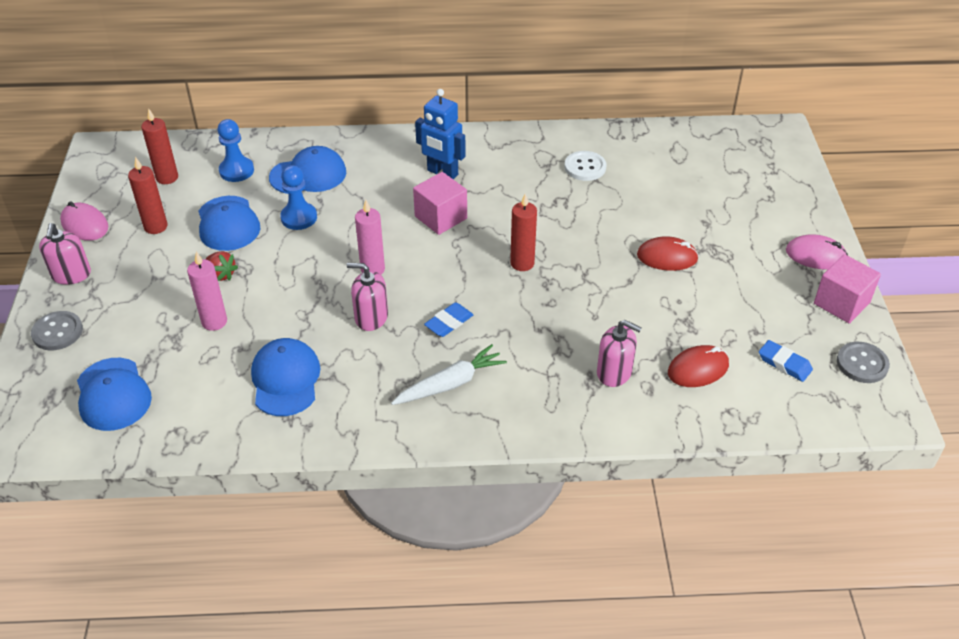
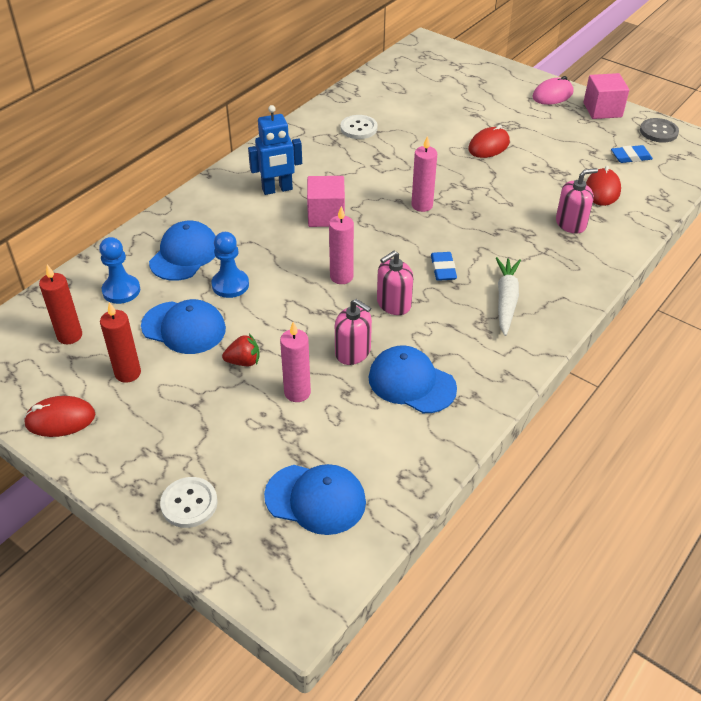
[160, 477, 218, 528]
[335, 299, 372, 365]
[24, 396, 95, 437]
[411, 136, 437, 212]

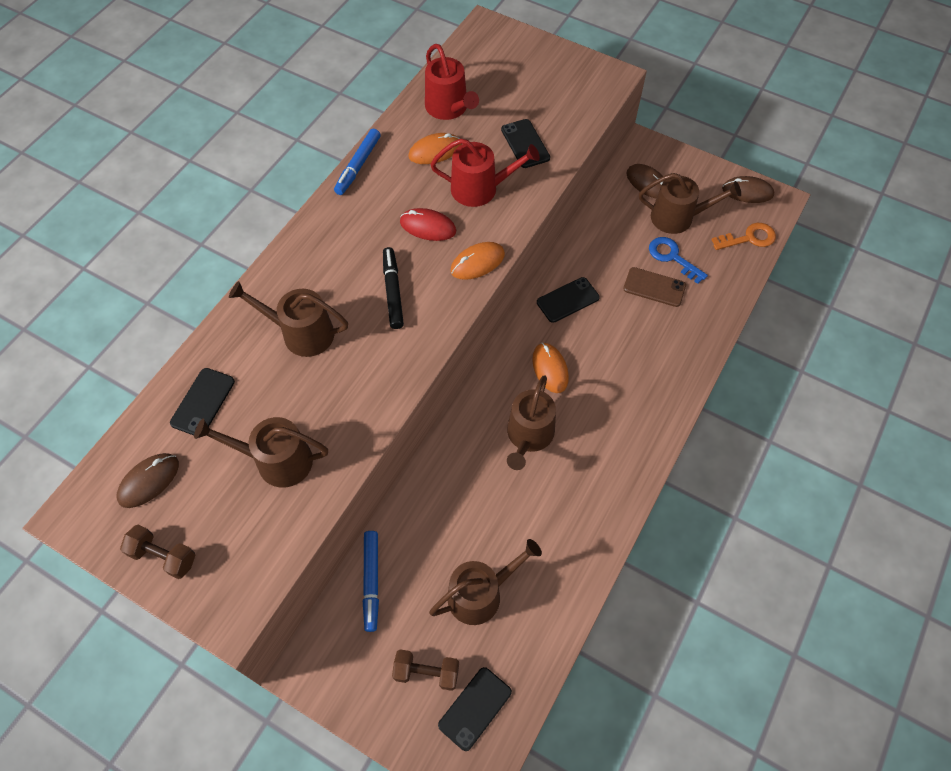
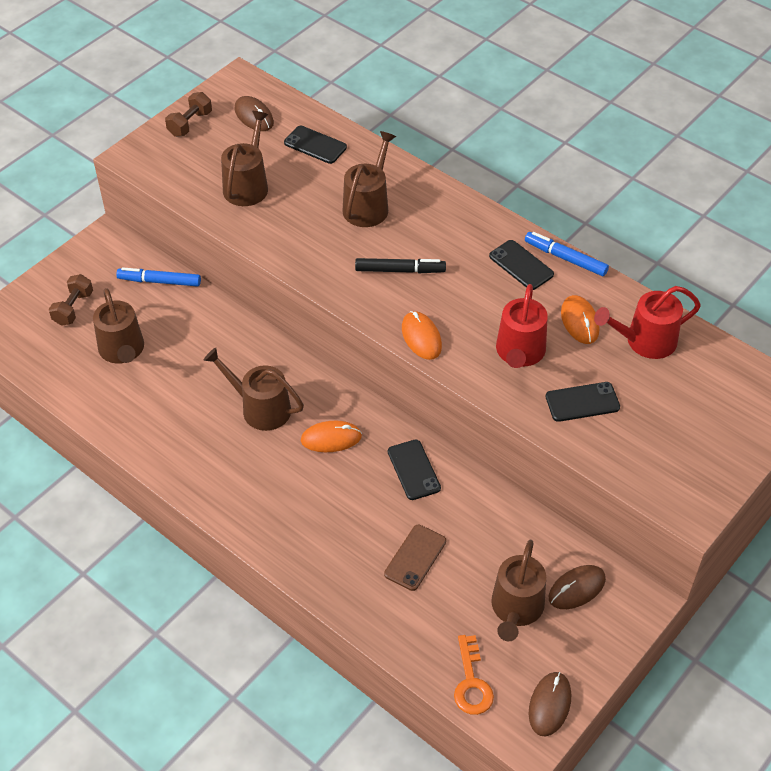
[400, 208, 456, 241] (first image)
[489, 240, 554, 290]
[649, 237, 708, 284] (first image)

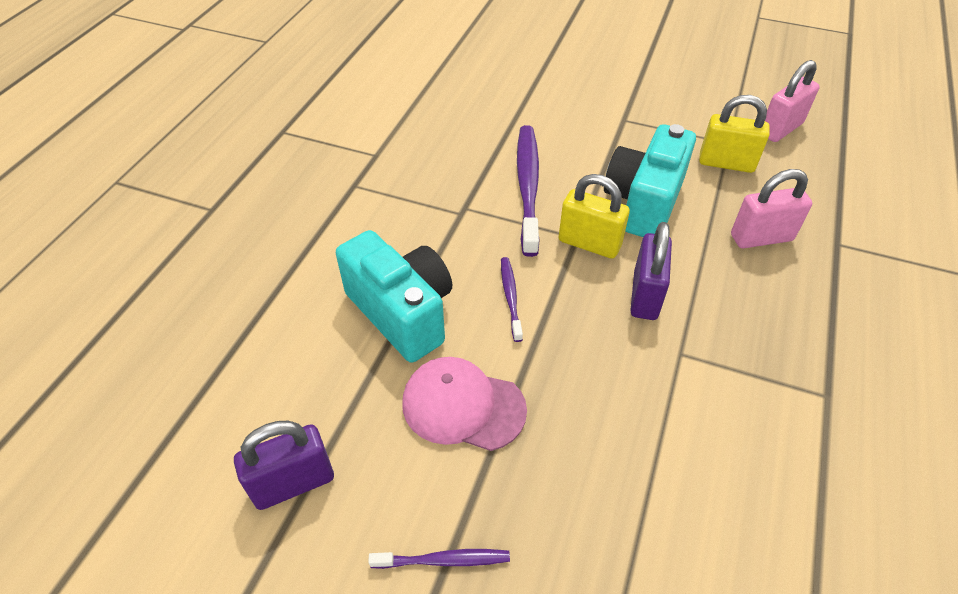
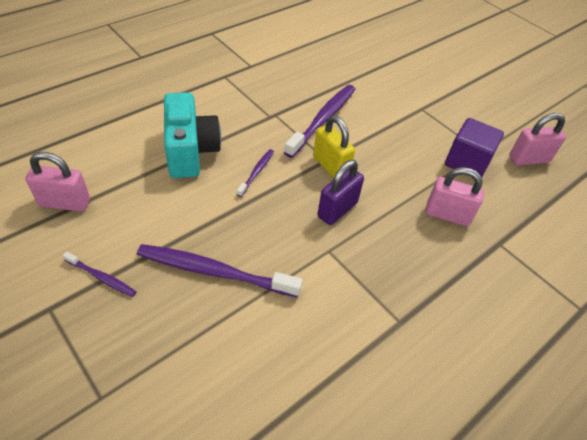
[26, 152, 90, 212]
[402, 357, 527, 451] (first image)
[604, 124, 696, 237] (first image)
[445, 118, 504, 177]
[137, 244, 303, 298]

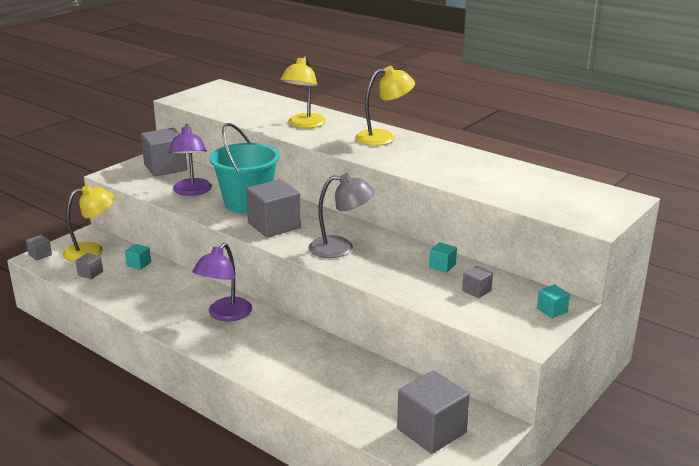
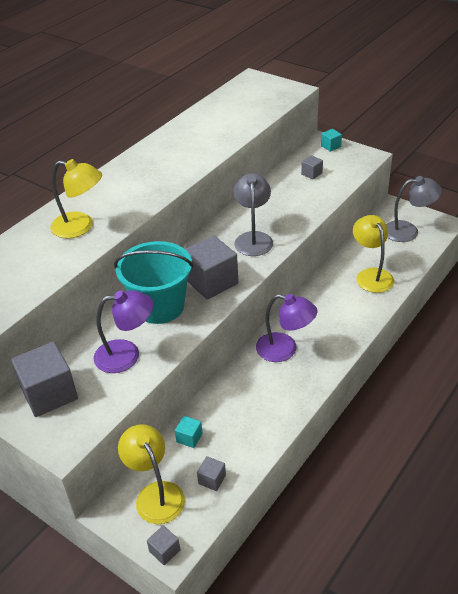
[353, 215, 394, 293]
[386, 176, 442, 242]
[429, 242, 457, 273] (first image)

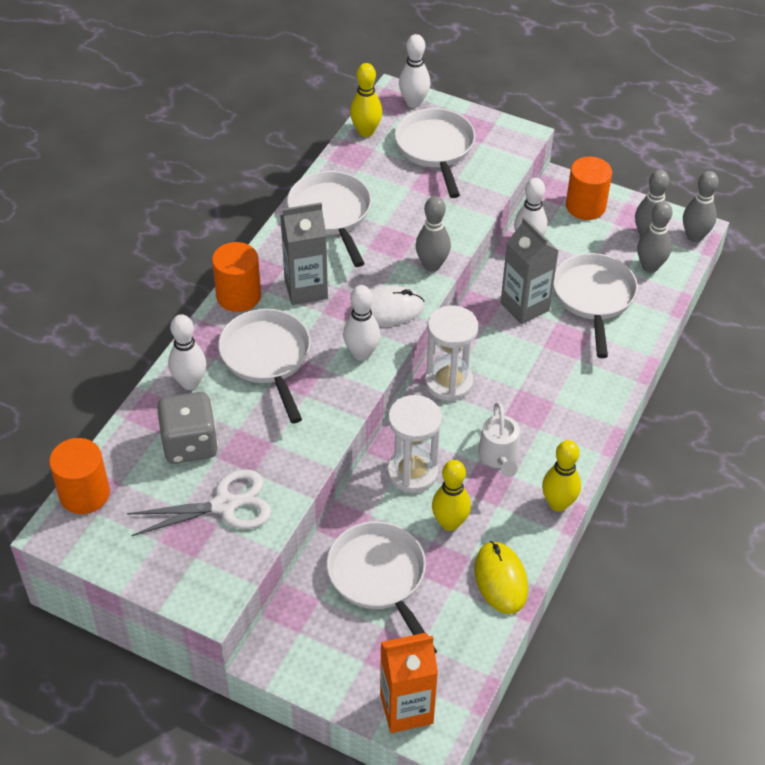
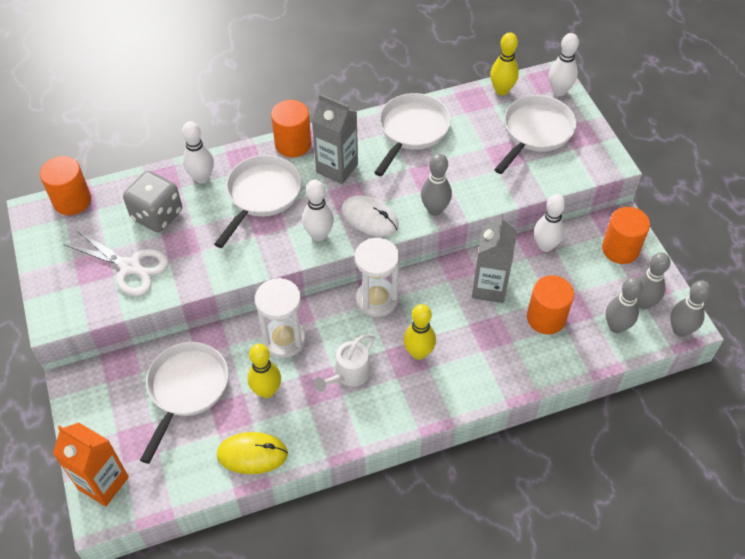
[217, 432, 288, 474]
[403, 304, 436, 360]
[527, 275, 574, 334]

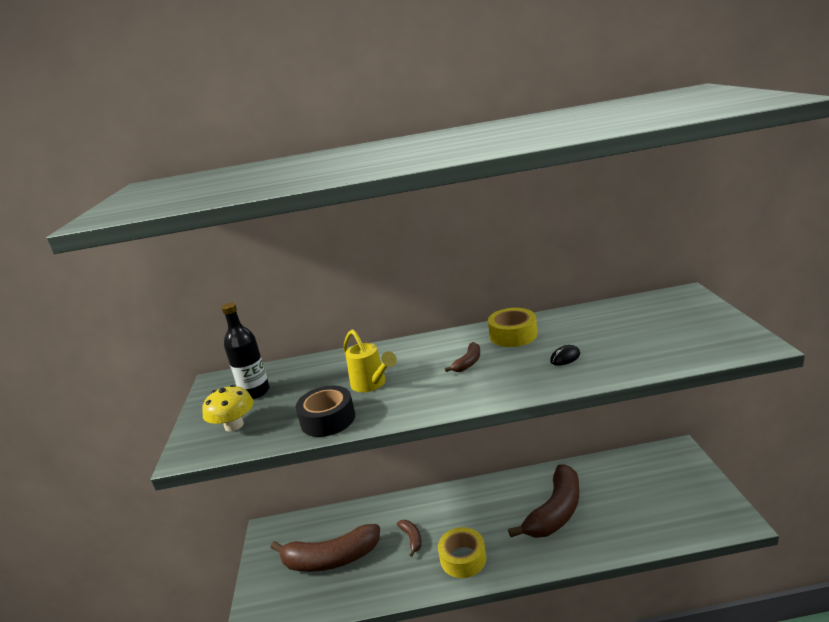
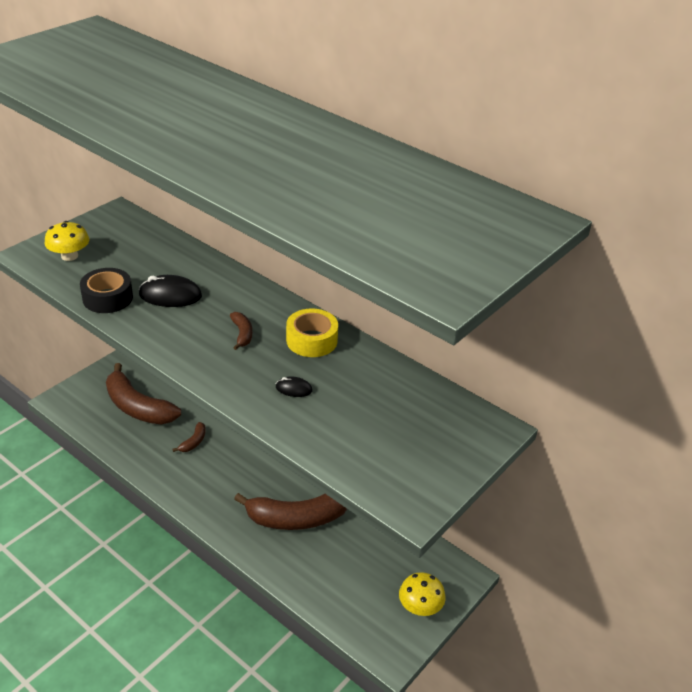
[222, 303, 270, 399] (first image)
[138, 275, 202, 307]
[438, 527, 486, 578] (first image)
[230, 312, 252, 350]
[399, 572, 446, 616]

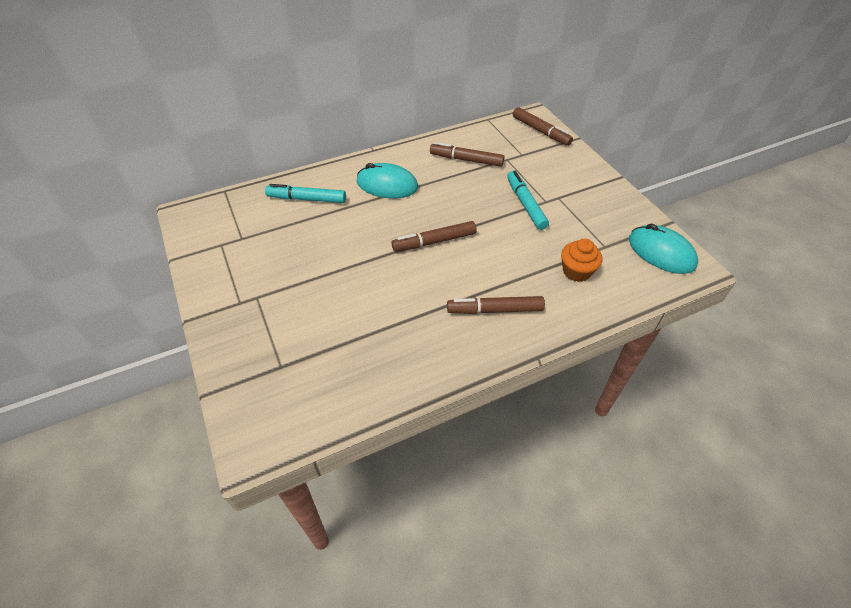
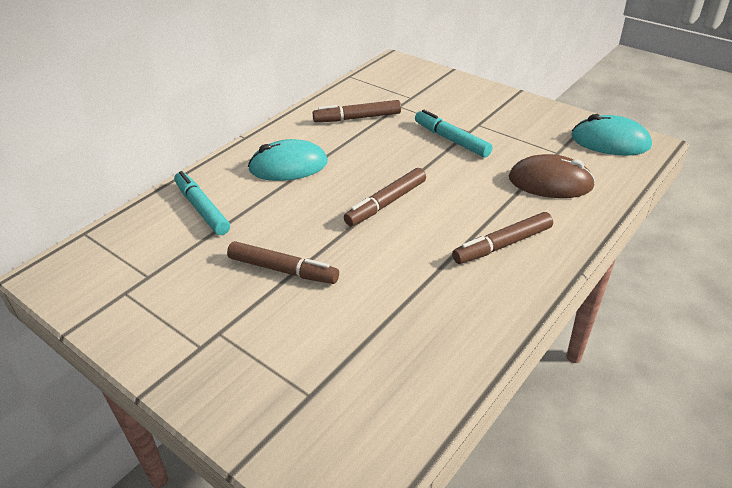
[174, 171, 230, 235]
[227, 241, 339, 284]
[509, 154, 595, 198]

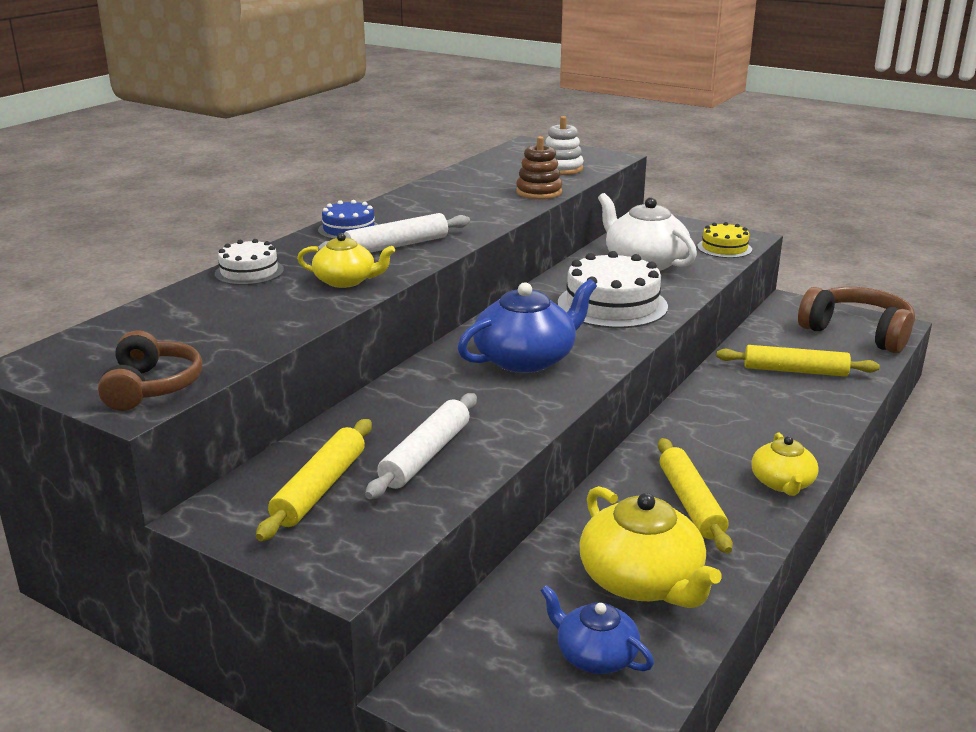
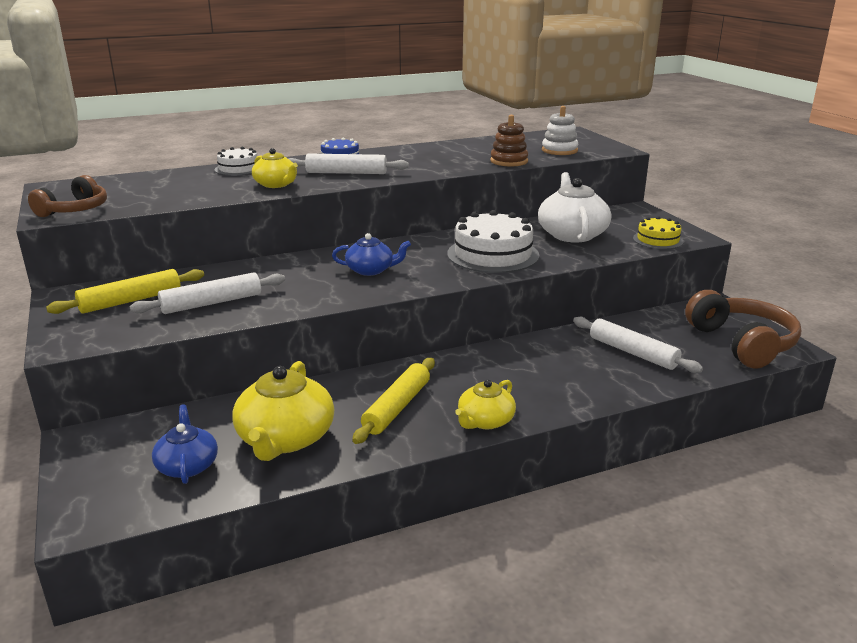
[332, 233, 411, 276]
[573, 317, 703, 373]

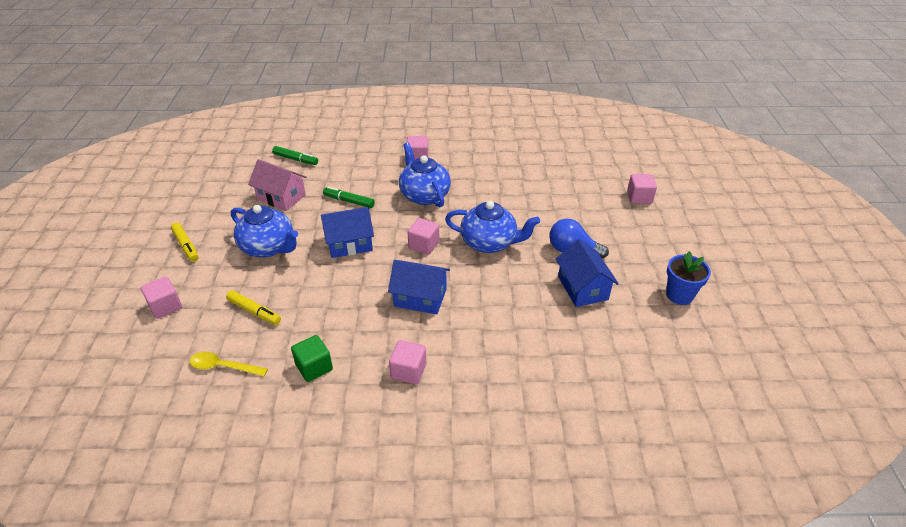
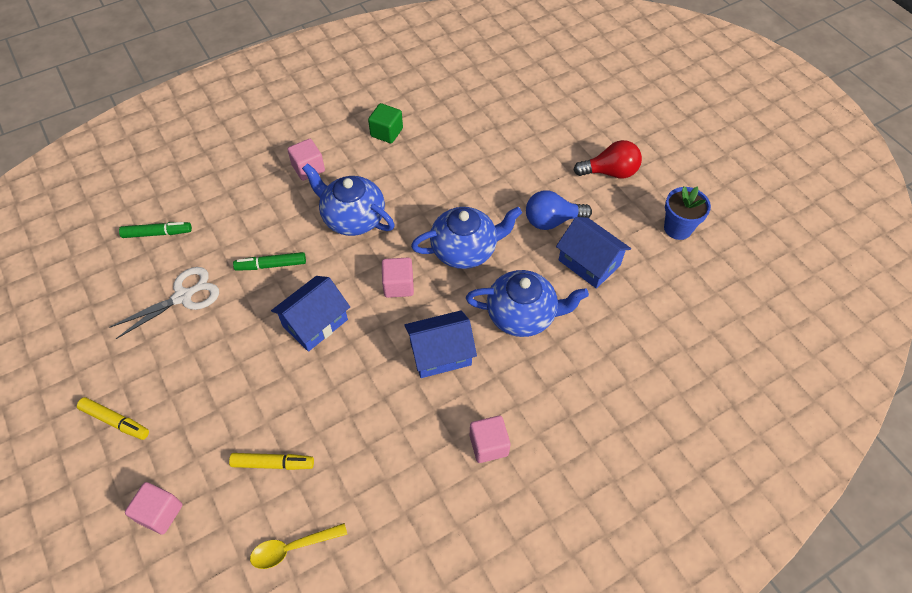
[466, 270, 589, 337]
[109, 267, 219, 339]
[368, 103, 403, 143]
[627, 174, 657, 204] (first image)
[573, 140, 642, 178]

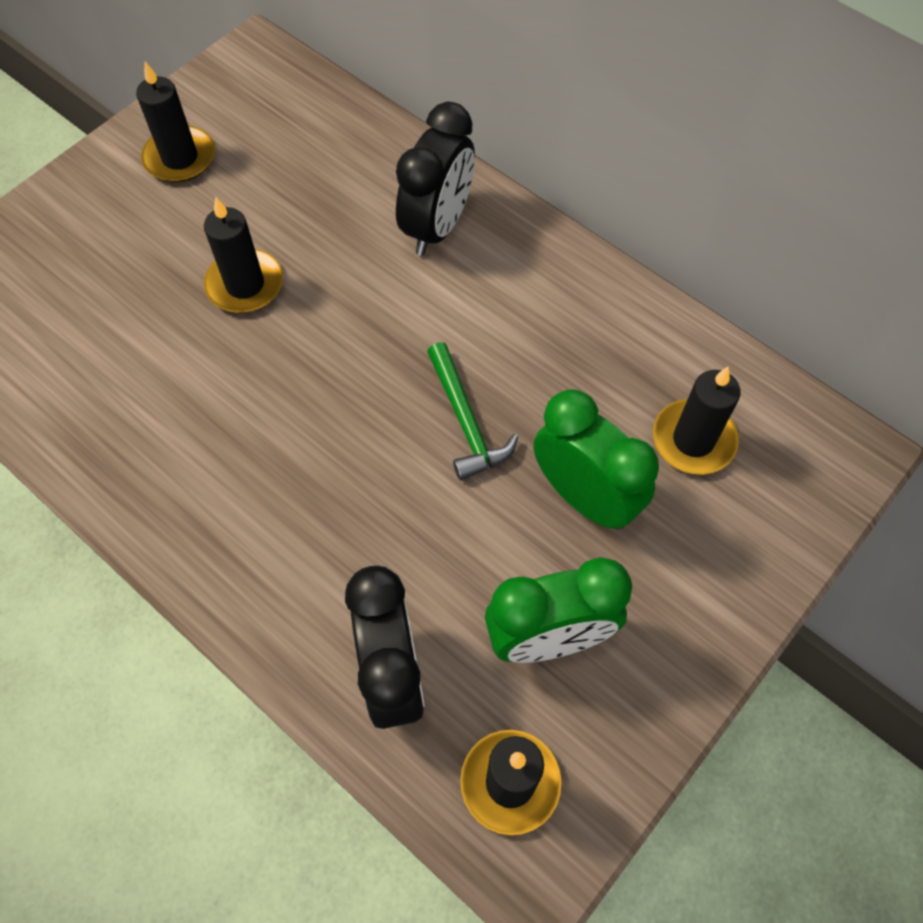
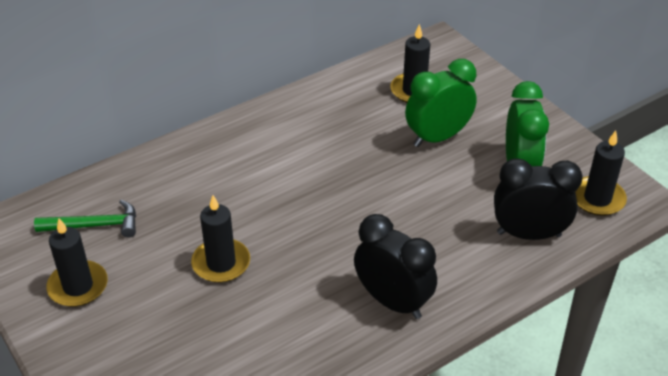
[354, 214, 437, 319]
[34, 200, 136, 237]

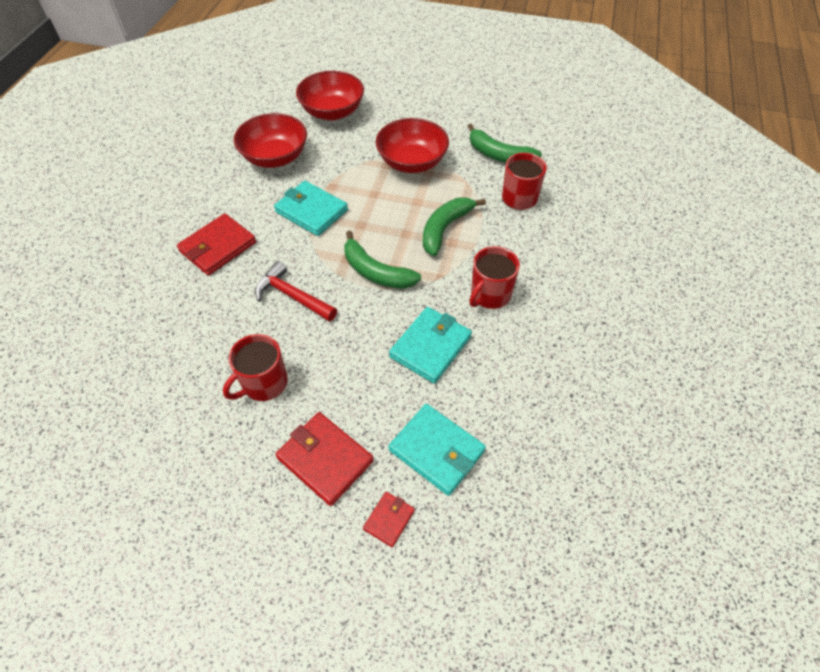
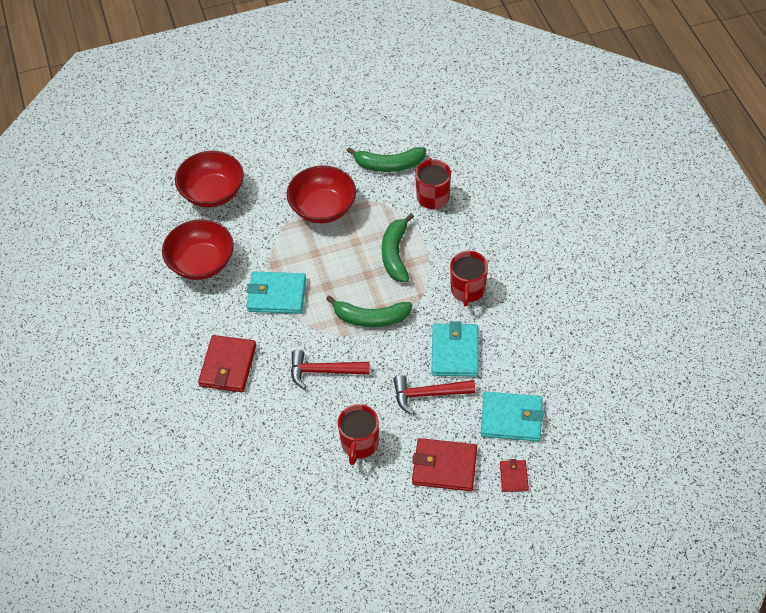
[393, 375, 476, 415]

